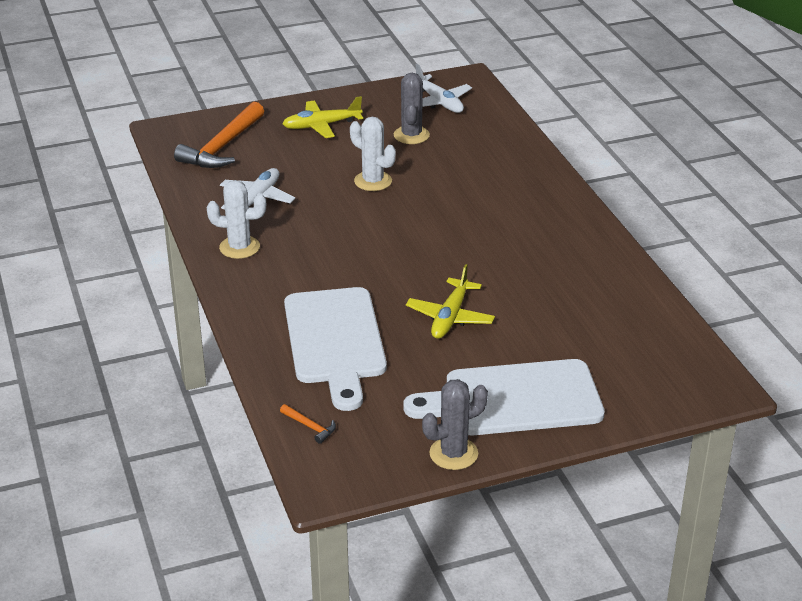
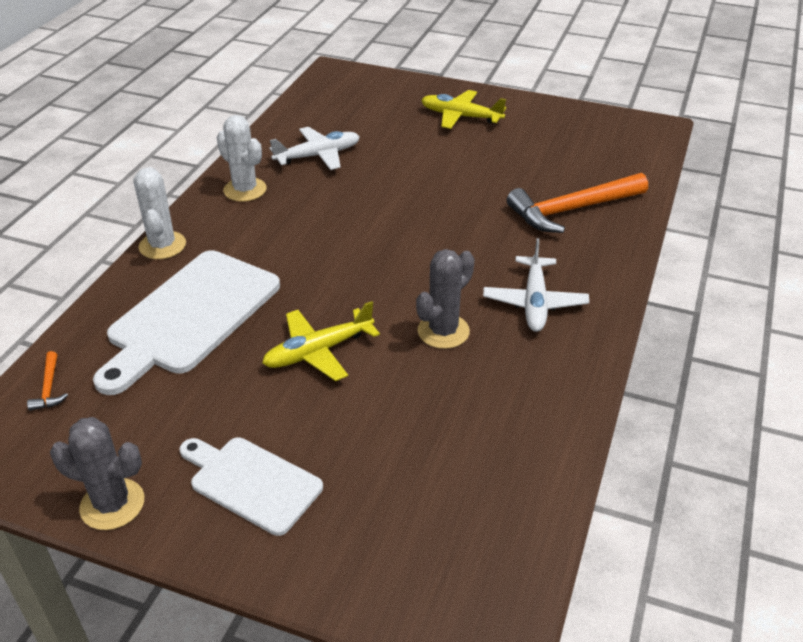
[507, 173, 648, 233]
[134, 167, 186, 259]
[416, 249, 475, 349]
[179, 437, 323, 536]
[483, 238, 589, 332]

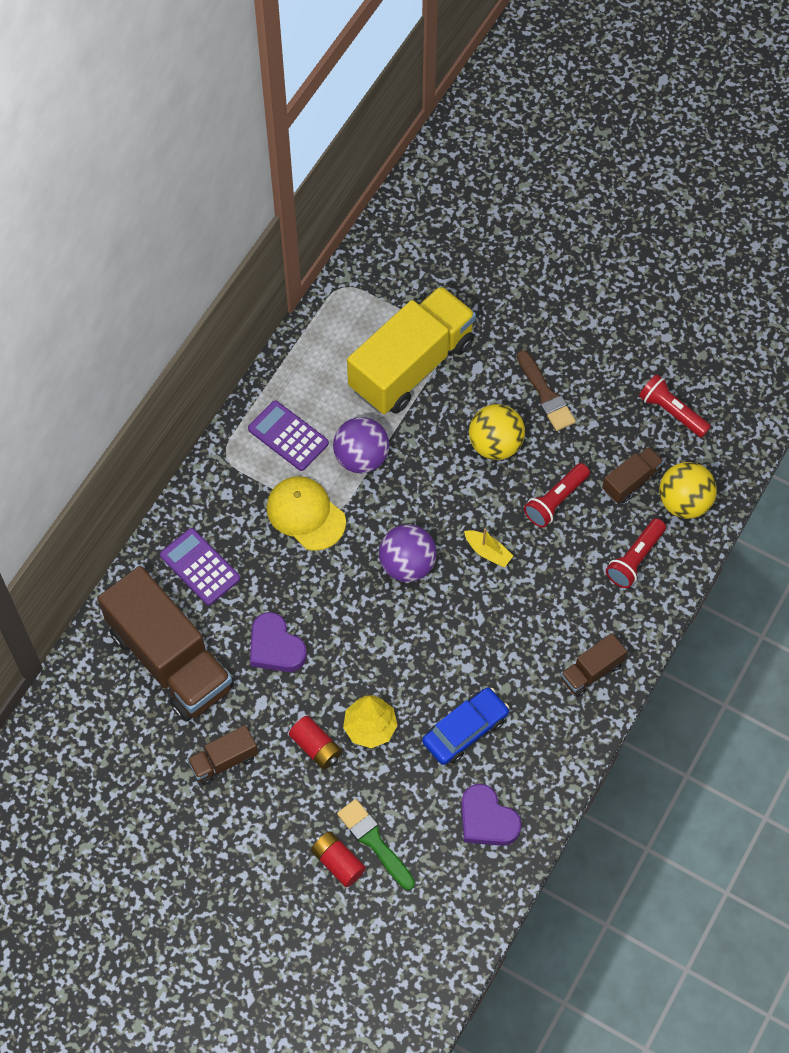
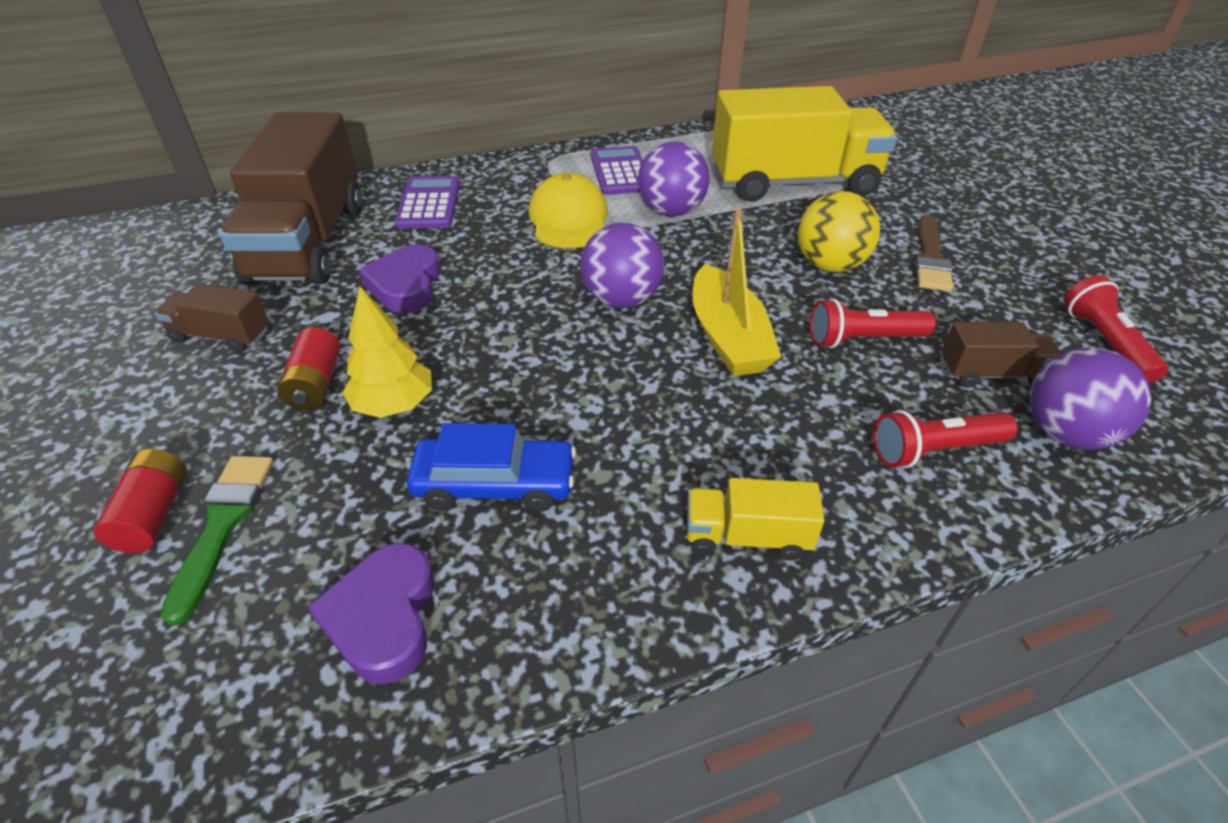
[692, 209, 781, 376]
[687, 478, 825, 561]
[1029, 348, 1151, 450]

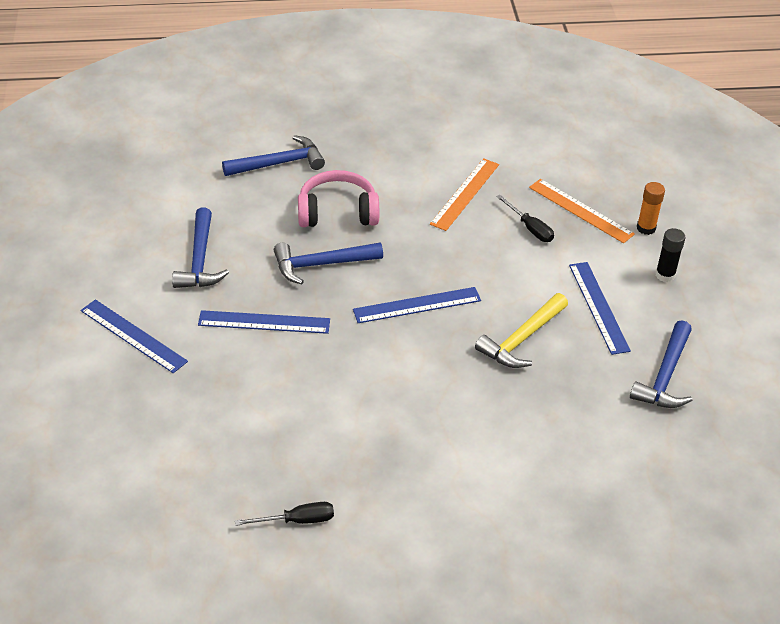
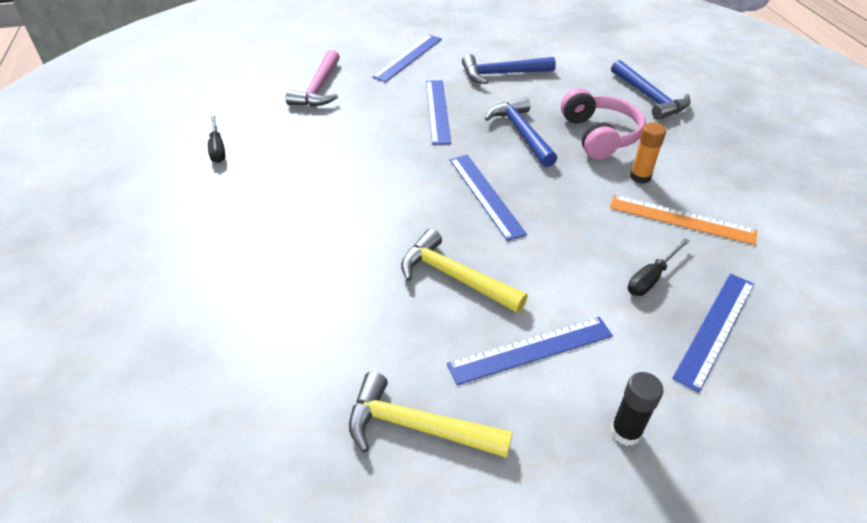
[672, 273, 754, 392]
[349, 372, 513, 458]
[630, 122, 666, 184]
[286, 50, 340, 107]

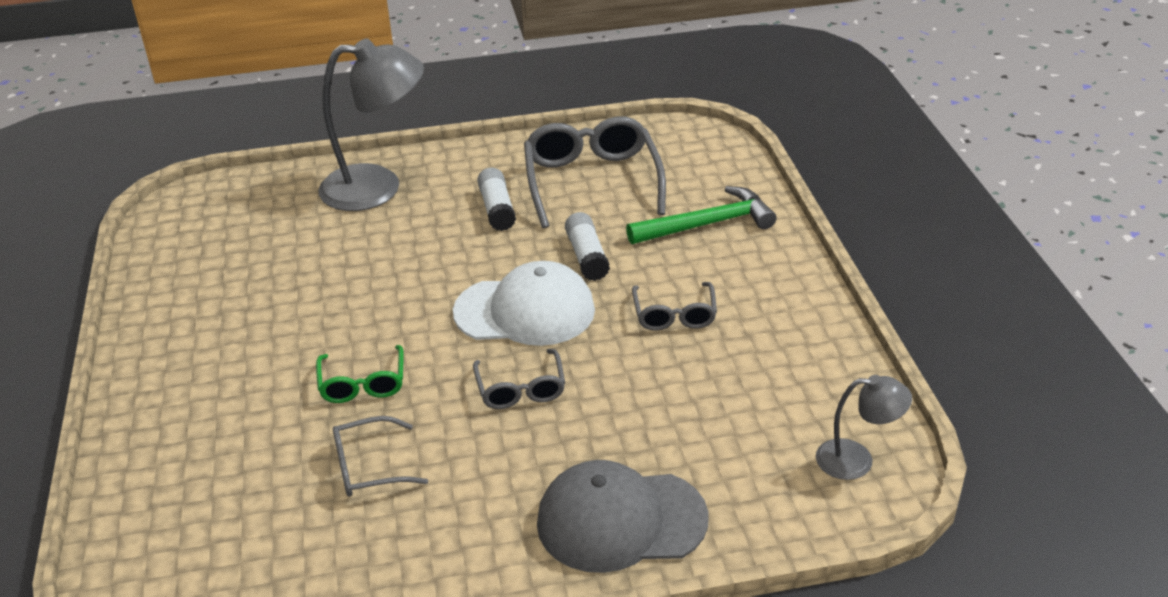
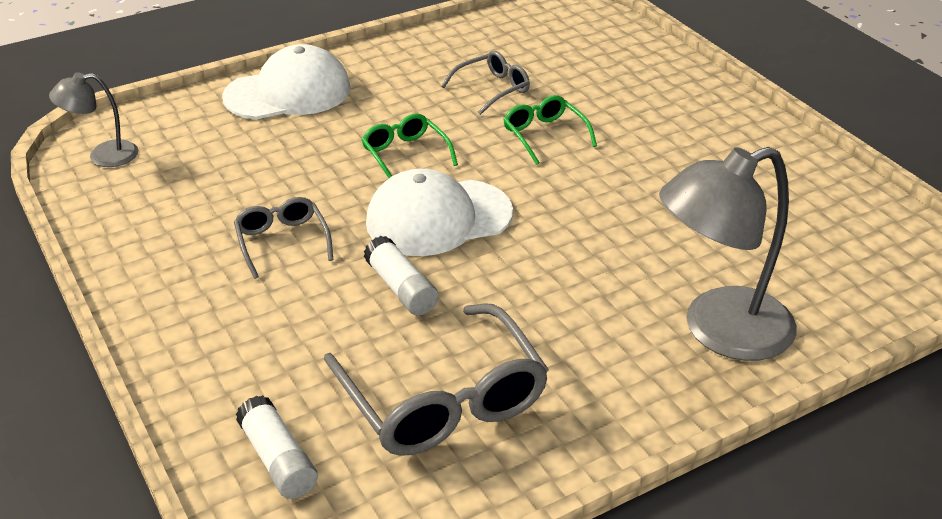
[362, 113, 458, 178]
[236, 395, 318, 499]
[222, 44, 351, 119]
[626, 186, 776, 244] (first image)

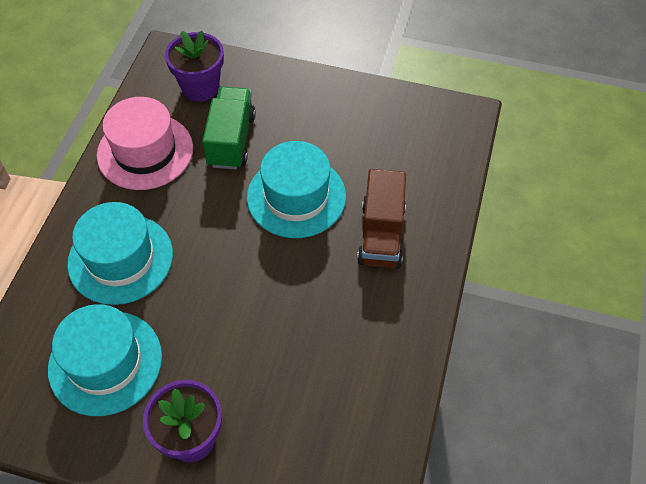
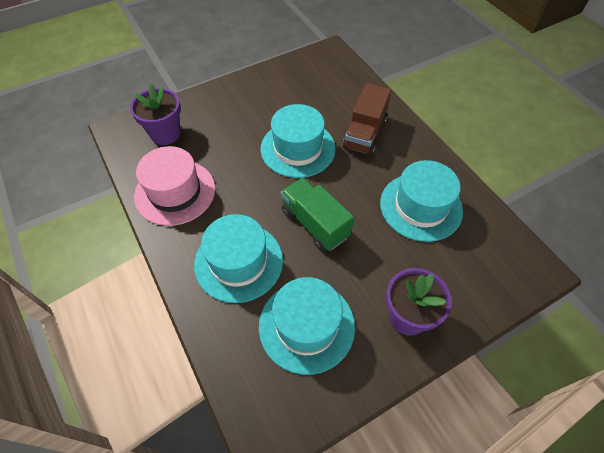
[281, 178, 354, 251]
[343, 83, 391, 156]
[380, 160, 463, 242]

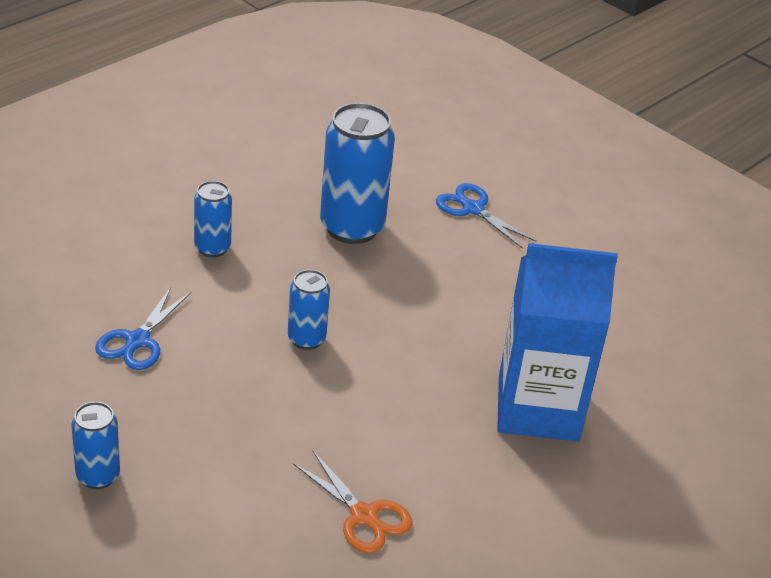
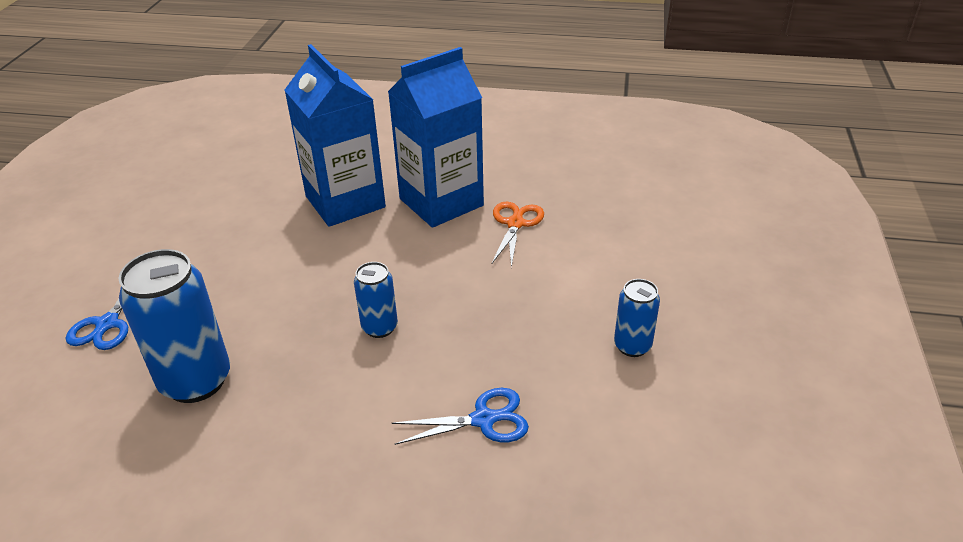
[194, 181, 232, 257] (first image)
[388, 47, 484, 228]

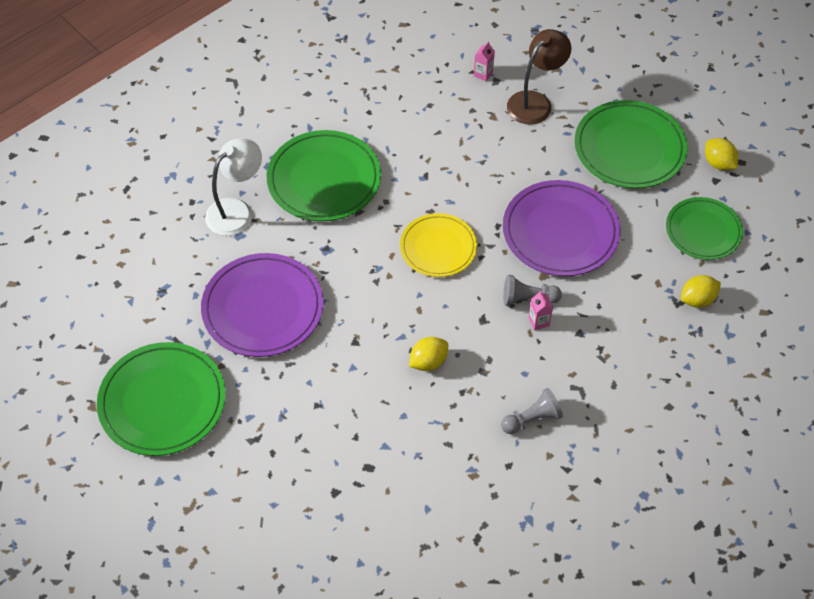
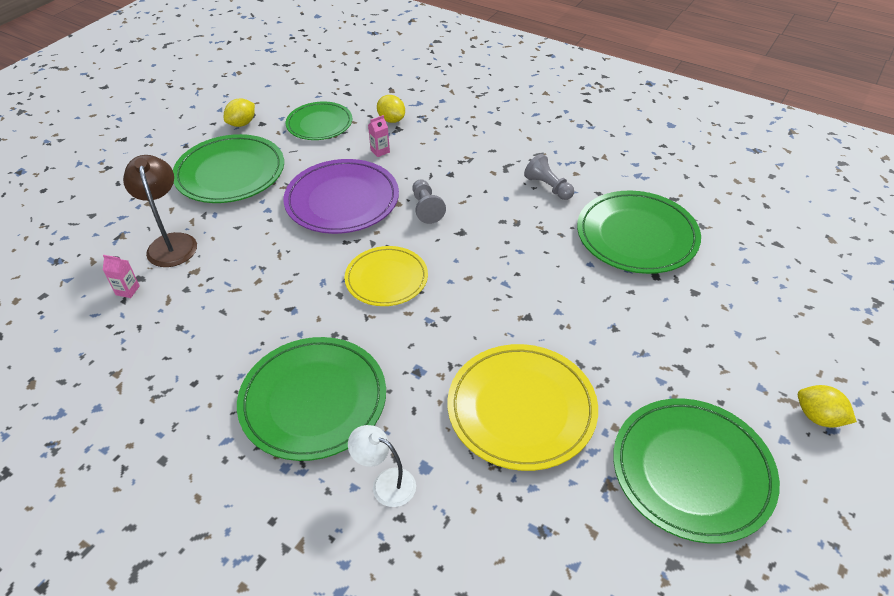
[448, 344, 598, 471]
[348, 425, 416, 507]
[798, 385, 857, 428]
[123, 155, 197, 267]
[368, 115, 390, 157]
[577, 190, 701, 274]

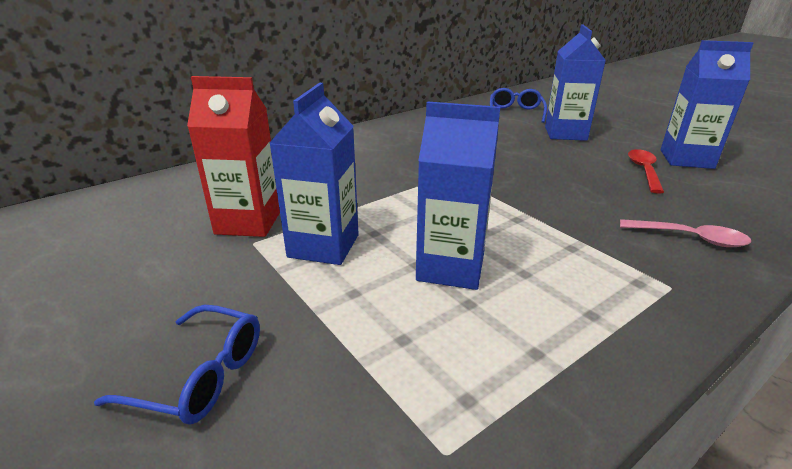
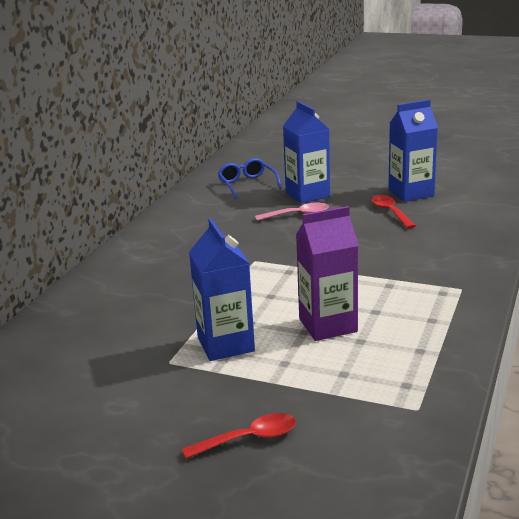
[182, 413, 296, 459]
[187, 76, 280, 237] (first image)
[296, 206, 359, 341]
[255, 203, 329, 221]

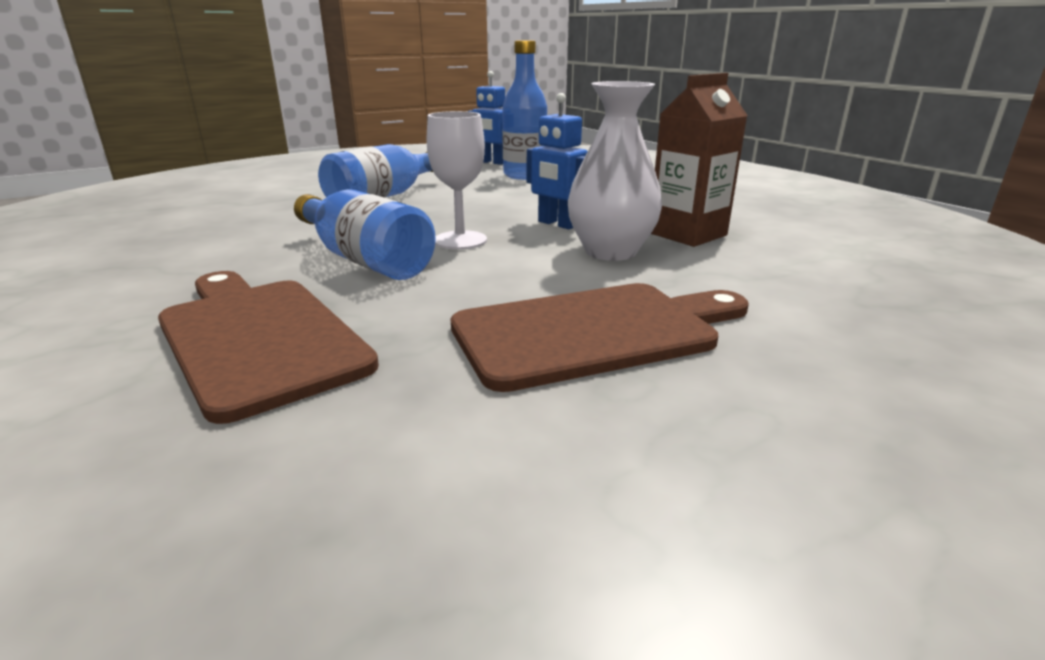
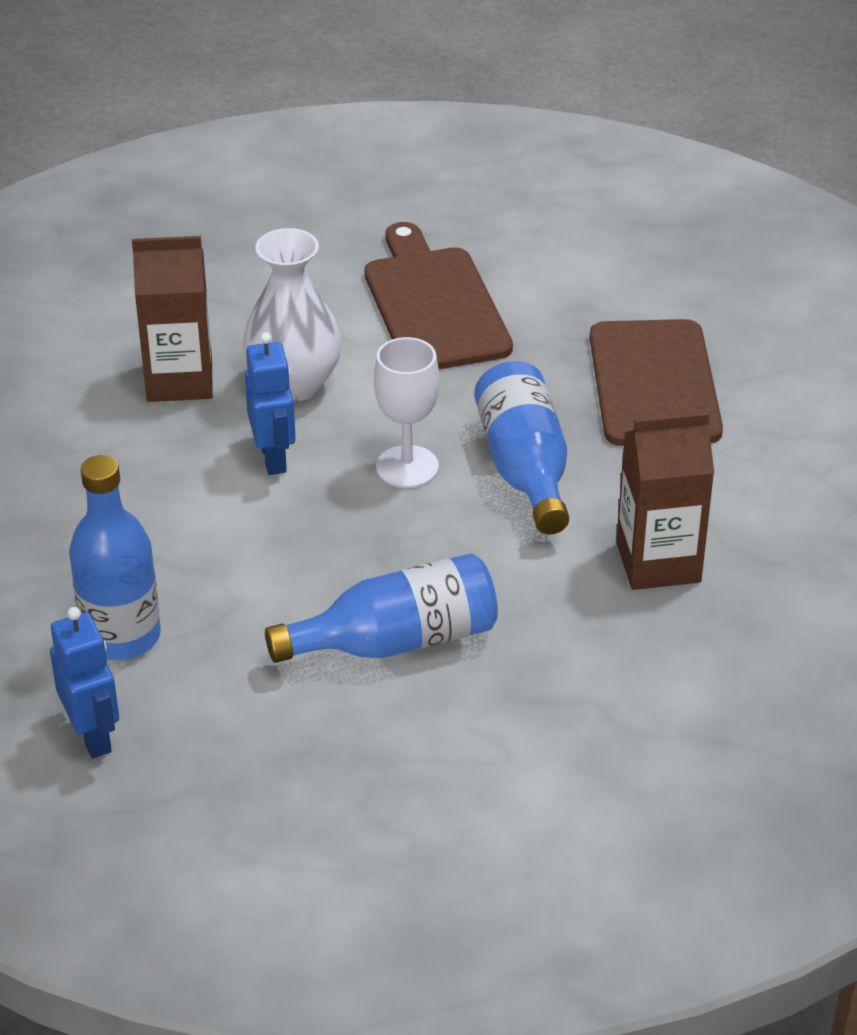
[364, 222, 513, 369]
[616, 412, 714, 590]

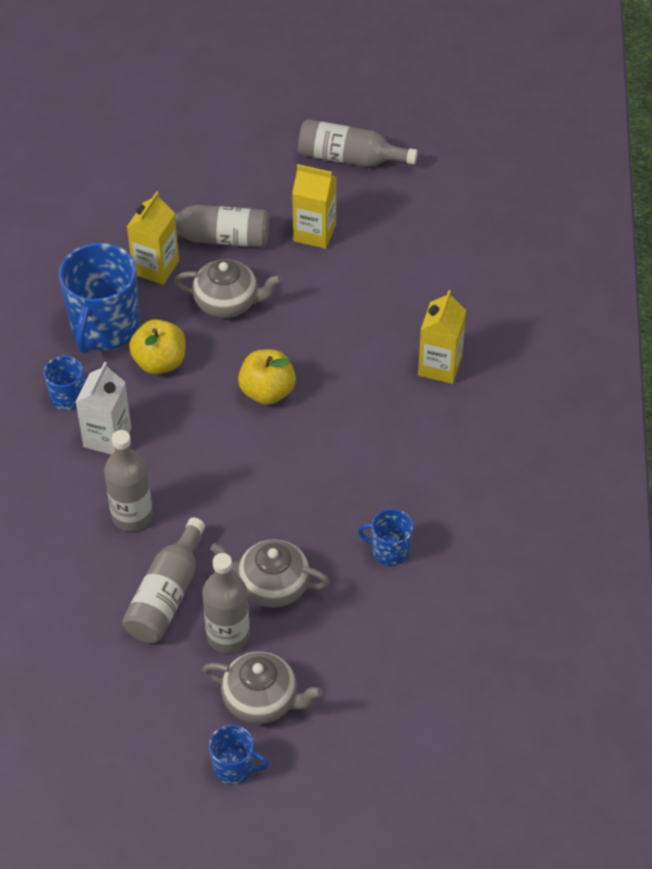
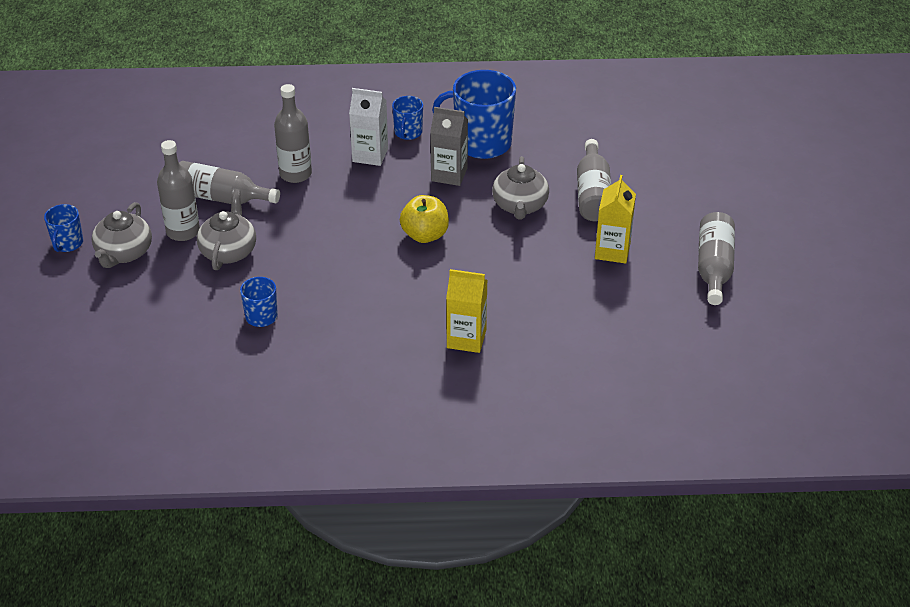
[127, 191, 179, 285] (first image)
[430, 107, 468, 186]

